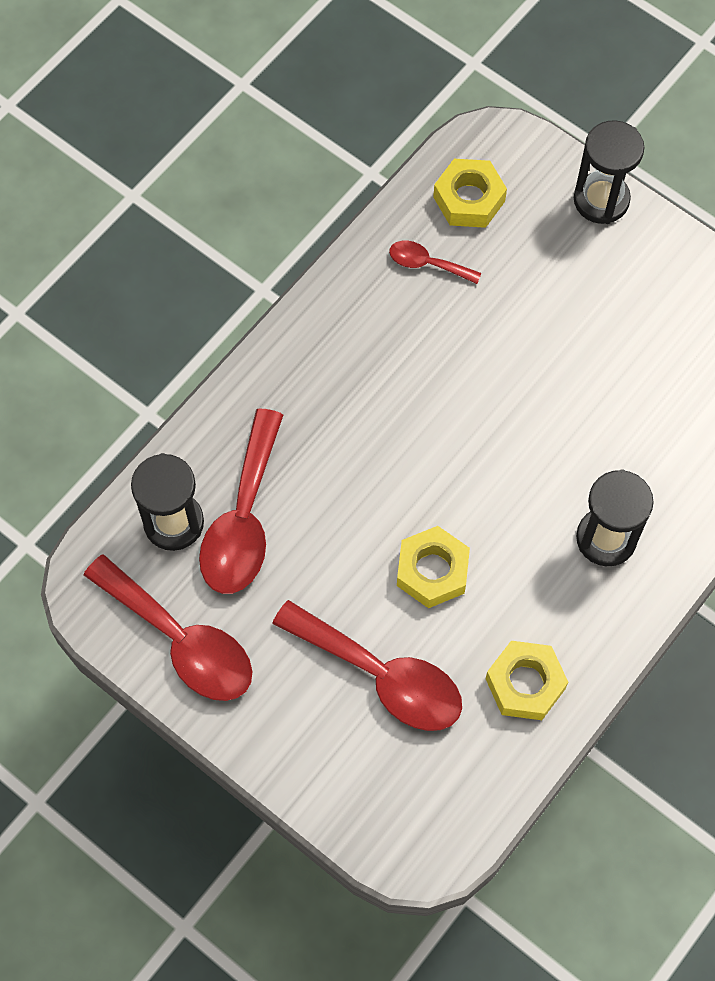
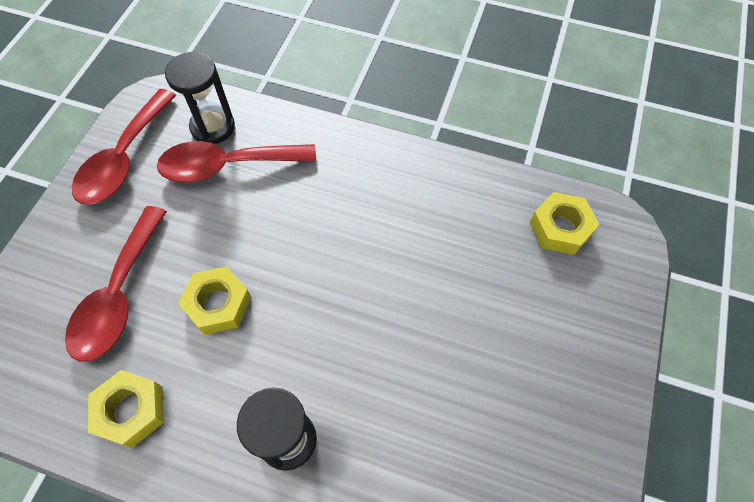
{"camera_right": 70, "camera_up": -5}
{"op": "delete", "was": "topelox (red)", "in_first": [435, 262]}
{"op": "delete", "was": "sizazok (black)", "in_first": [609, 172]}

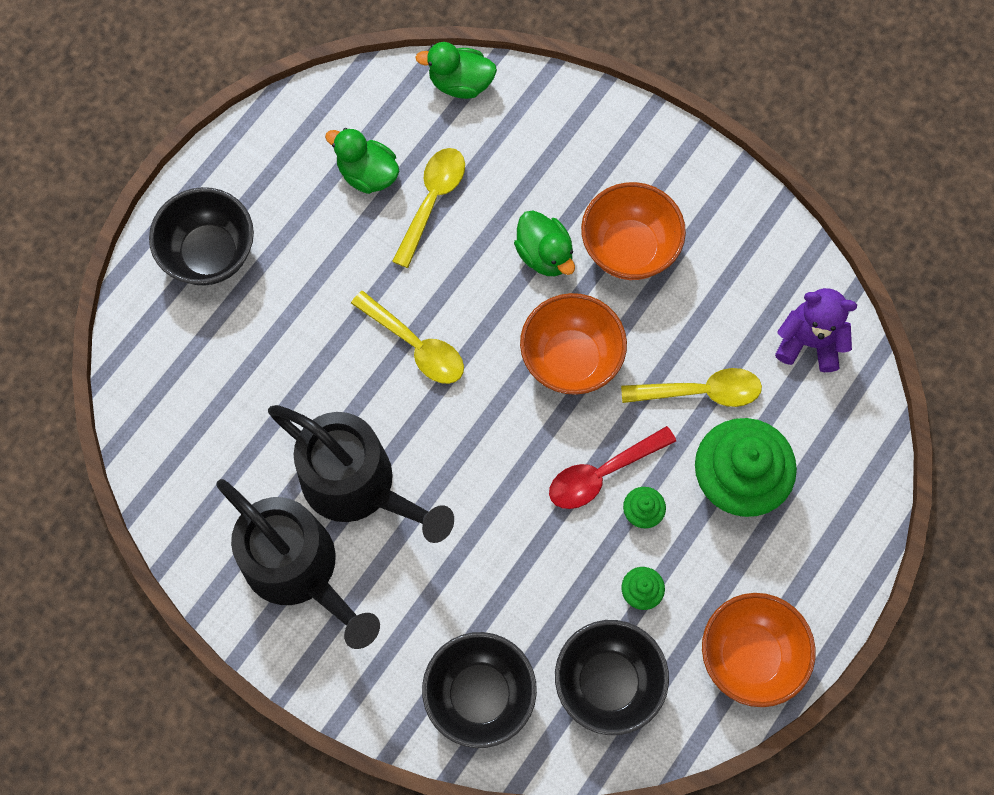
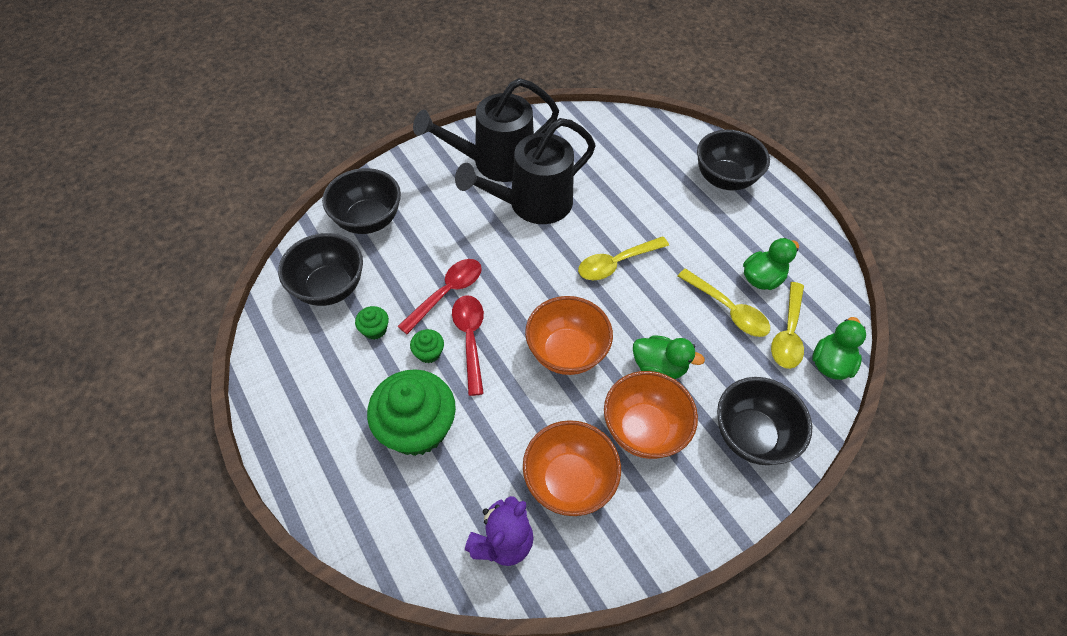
{"camera_right": 110, "camera_up": -15}
{"op": "insert", "now": "topelox (red)", "in_second": [440, 296]}
{"op": "insert", "now": "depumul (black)", "in_second": [764, 421]}
{"op": "move", "was": "topelox (yellow)", "in_first": [691, 387], "in_second": [787, 325]}
{"op": "move", "was": "depumul (orange)", "in_first": [759, 650], "in_second": [572, 468]}
{"op": "rotate", "was": "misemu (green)", "in_first": [544, 243], "in_second": [669, 357], "clockwise": -150}

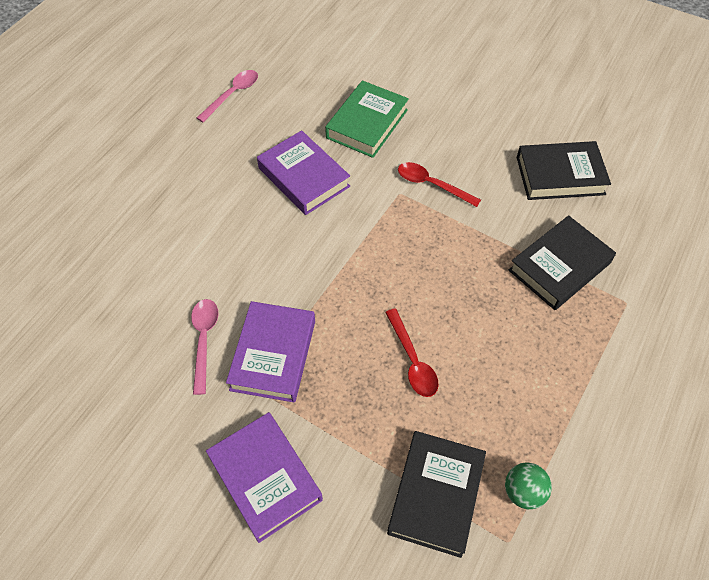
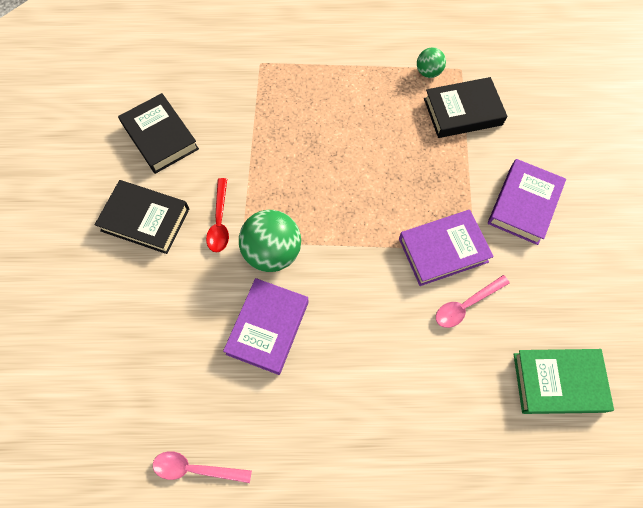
{"camera_right": -120, "camera_up": 10}
{"op": "delete", "was": "topelox (red)", "in_first": [412, 353]}
{"op": "insert", "now": "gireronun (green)", "in_second": [270, 241]}
{"op": "move", "was": "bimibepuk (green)", "in_first": [367, 119], "in_second": [564, 381]}
{"op": "move", "was": "bimibepuk (black)", "in_first": [562, 262], "in_second": [142, 217]}

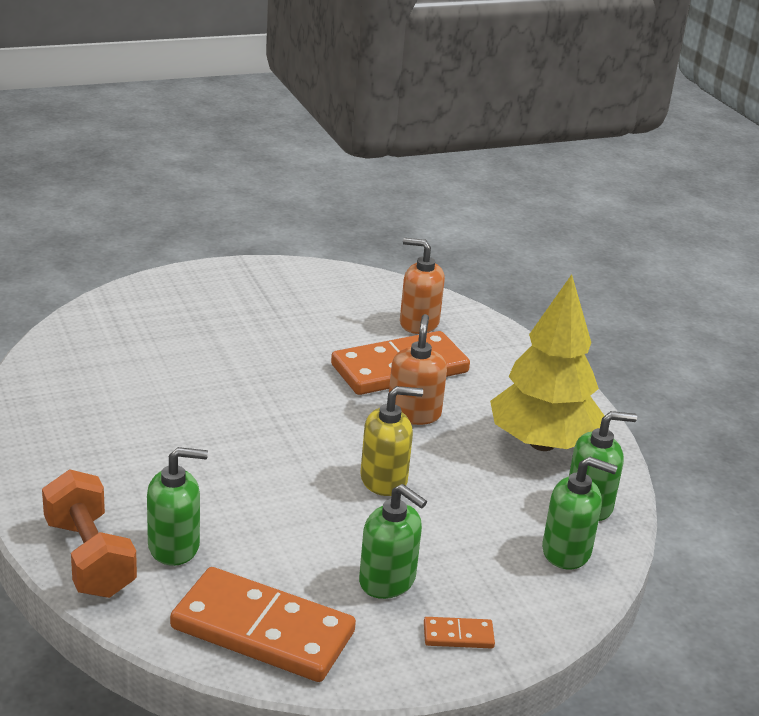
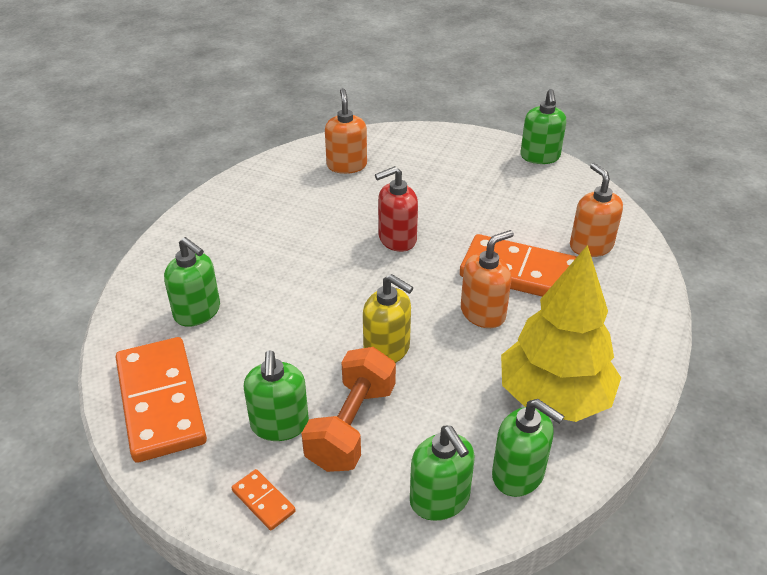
{"camera_right": 50, "camera_up": 10}
{"op": "insert", "now": "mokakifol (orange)", "in_second": [346, 131]}
{"op": "insert", "now": "mokakifol (red)", "in_second": [396, 209]}
{"op": "insert", "now": "mokakifol (green)", "in_second": [543, 126]}
{"op": "move", "was": "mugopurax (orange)", "in_first": [89, 533], "in_second": [348, 409]}

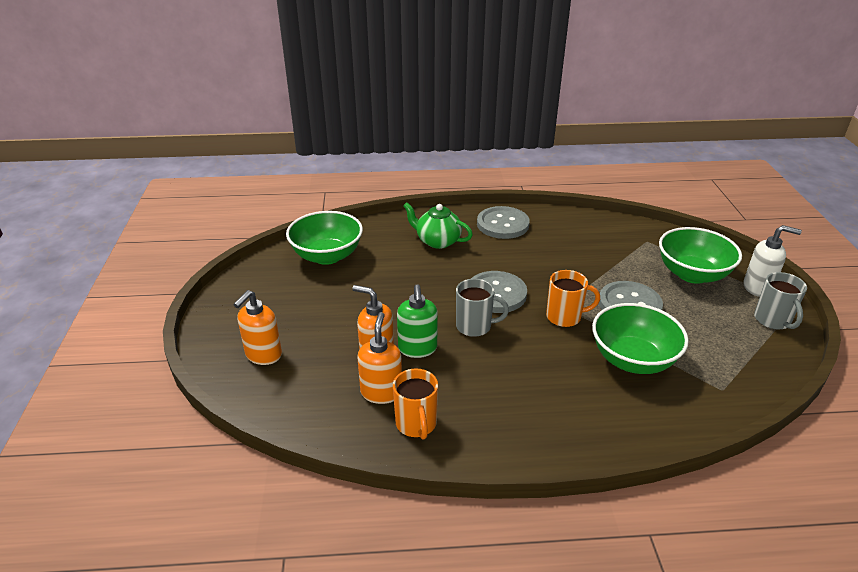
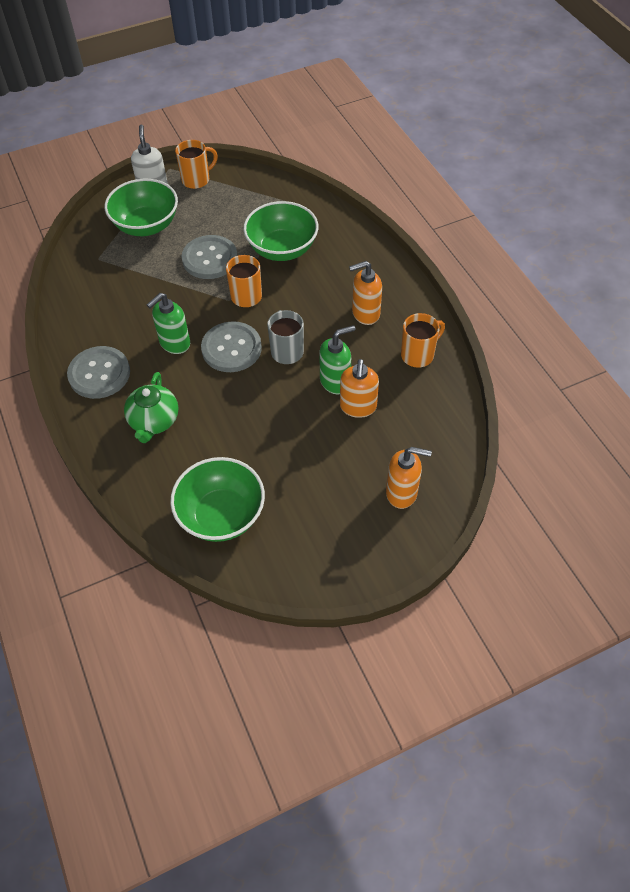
{"camera_right": -110, "camera_up": 20}
{"op": "insert", "now": "mokakifol (green)", "in_second": [168, 323]}
{"op": "move", "was": "mokakifol (orange)", "in_first": [380, 358], "in_second": [365, 293]}
{"op": "recolor", "was": "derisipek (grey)", "now": "derisipek (orange)", "in_first": [780, 301], "in_second": [196, 164]}

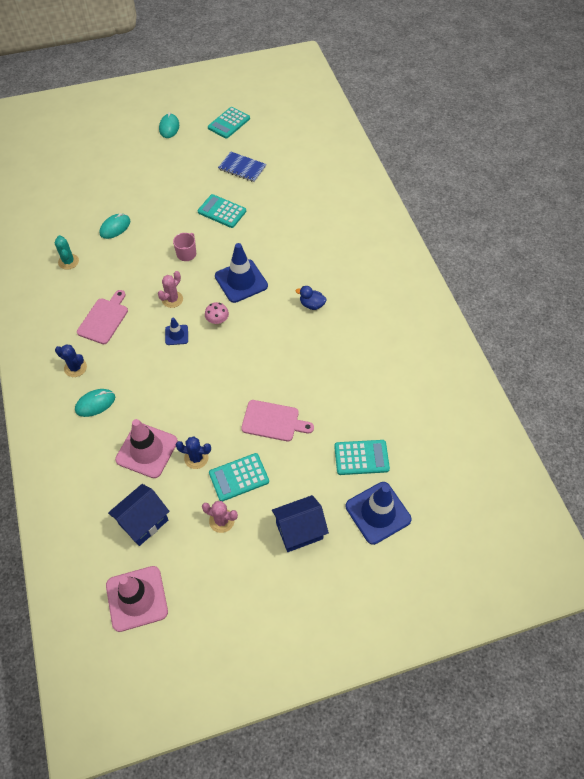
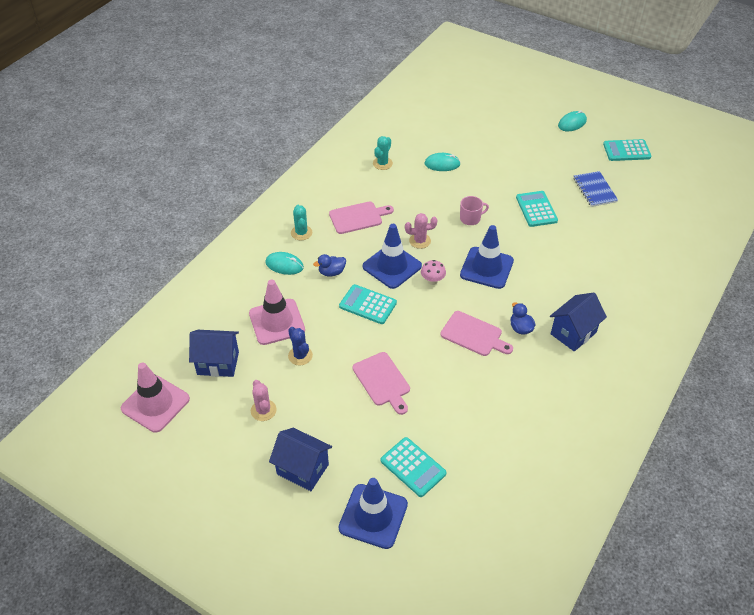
{"camera_right": 50, "camera_up": -10}
{"op": "insert", "now": "misemu (blue)", "in_second": [329, 265]}
{"op": "insert", "now": "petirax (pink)", "in_second": [476, 333]}
{"op": "insert", "now": "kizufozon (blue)", "in_second": [578, 322]}
{"op": "move", "was": "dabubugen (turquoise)", "in_first": [239, 477], "in_second": [368, 304]}
{"op": "recolor", "was": "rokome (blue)", "now": "rokome (turquoise)", "in_first": [71, 360], "in_second": [301, 222]}
{"op": "resize", "was": "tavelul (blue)", "in_first": [176, 331], "in_second": [392, 256], "ratio": 1.98}

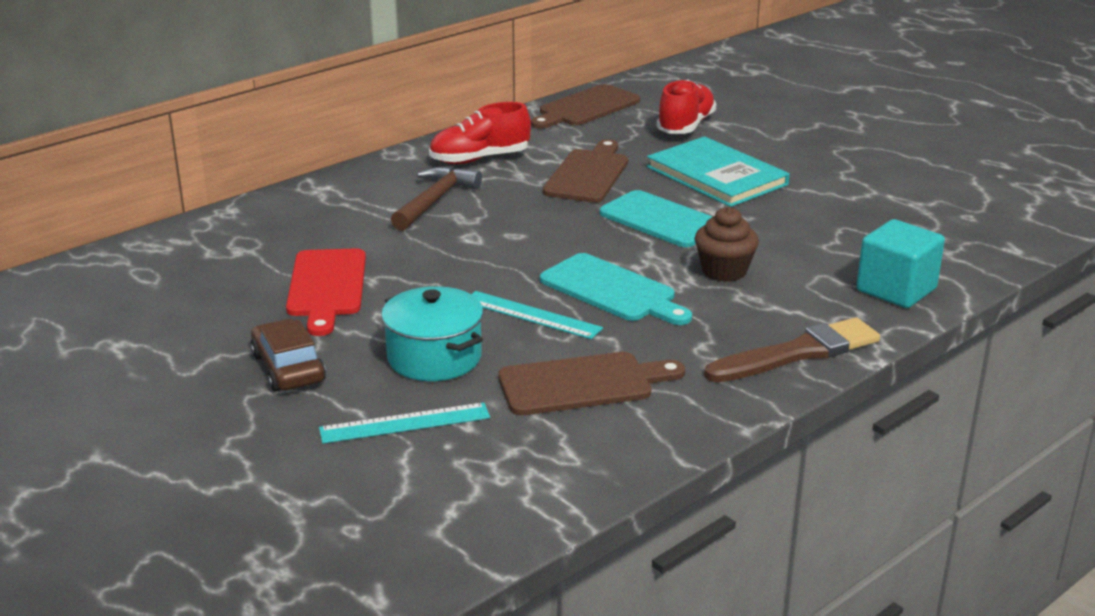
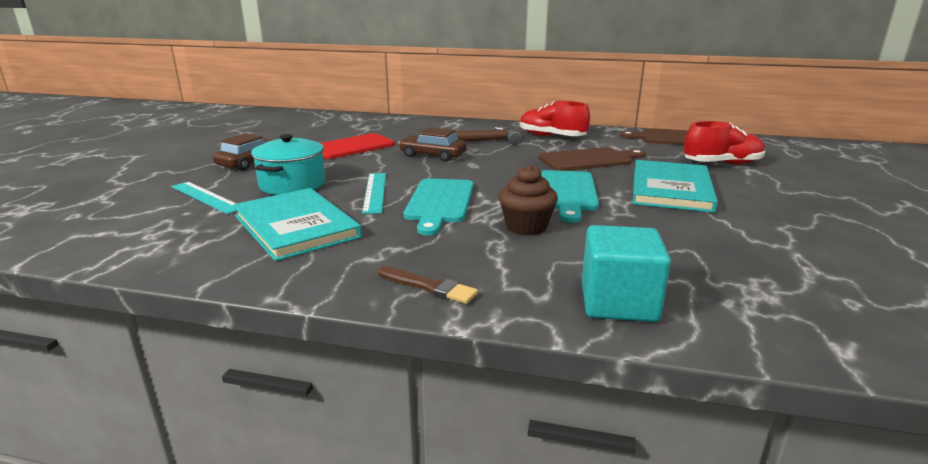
{"camera_right": 55, "camera_up": -5}
{"op": "insert", "now": "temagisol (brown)", "in_second": [432, 144]}
{"op": "replace", "was": "petirax (brown)", "now": "bimibepuk (turquoise)", "in_first": [591, 383], "in_second": [297, 224]}
{"op": "resize", "was": "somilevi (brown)", "in_first": [792, 349], "in_second": [428, 285], "ratio": 0.57}

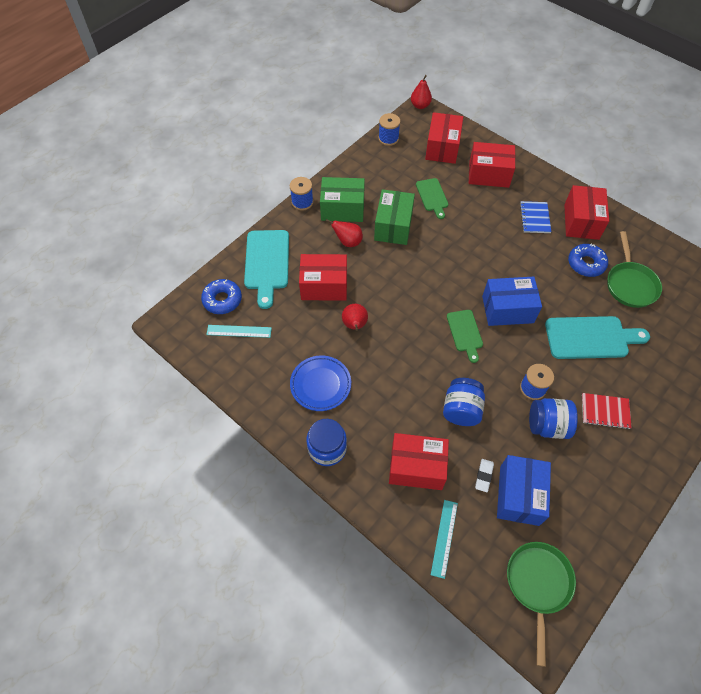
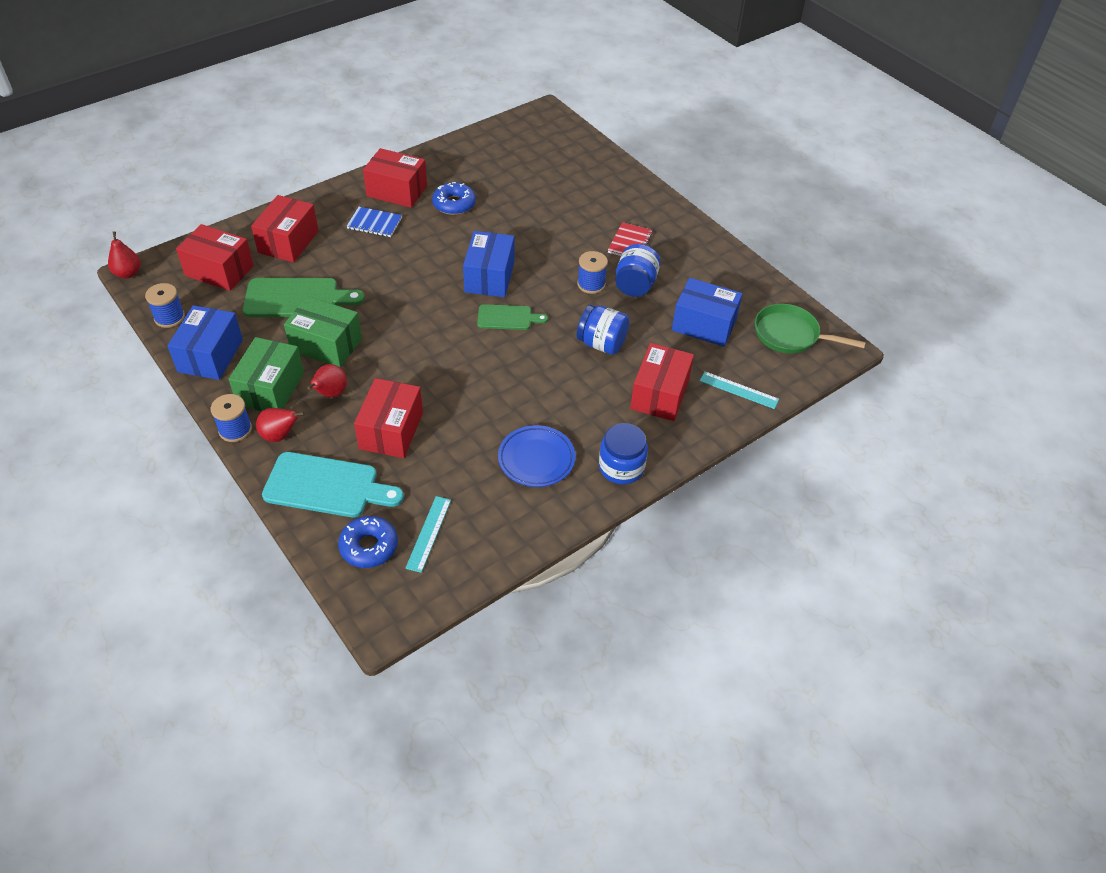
{"camera_right": -80, "camera_up": -10}
{"op": "delete", "was": "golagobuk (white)", "in_first": [484, 475]}
{"op": "delete", "was": "petirax (turquoise)", "in_first": [597, 337]}
{"op": "delete", "was": "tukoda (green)", "in_first": [634, 269]}
{"op": "insert", "now": "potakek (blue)", "in_second": [205, 342]}
{"op": "move", "was": "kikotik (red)", "in_first": [355, 317], "in_second": [280, 425]}
{"op": "resize", "was": "petirax (green)", "in_first": [432, 198], "in_second": [304, 297], "ratio": 1.69}

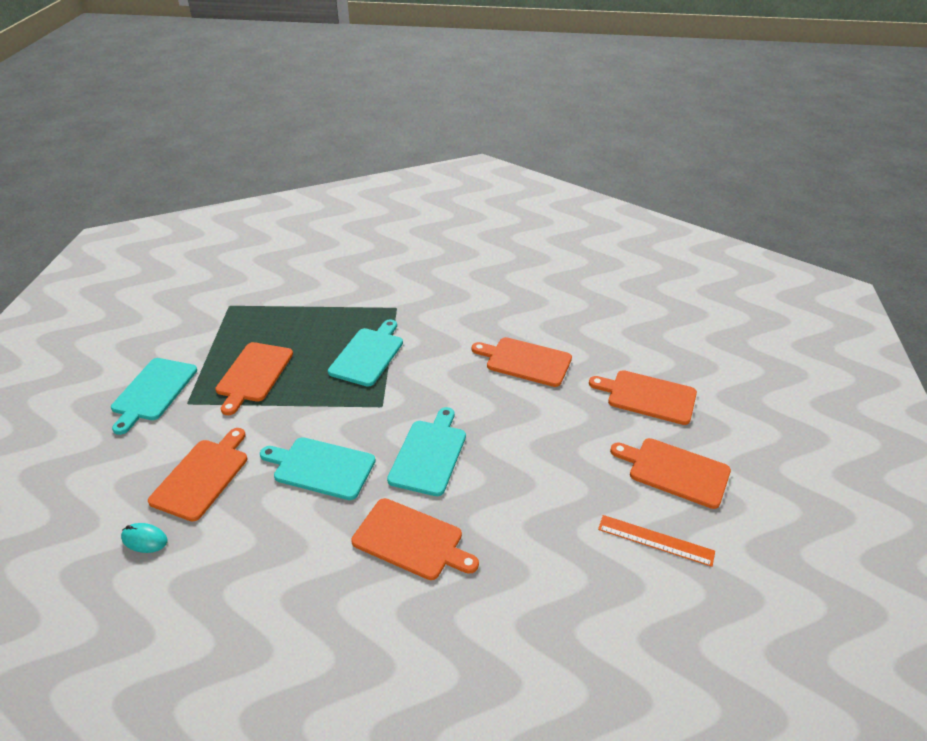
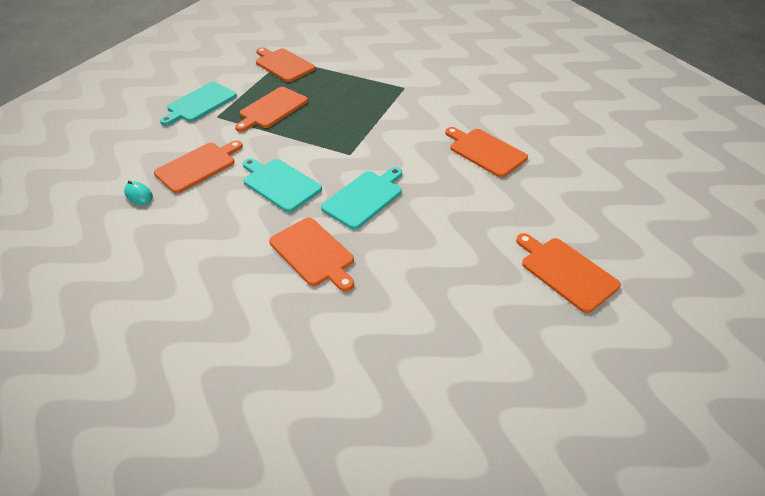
{"camera_right": 25, "camera_up": 5}
{"op": "delete", "was": "petirax (turquoise)", "in_first": [365, 353]}
{"op": "delete", "was": "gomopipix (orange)", "in_first": [656, 541]}
{"op": "move", "was": "petirax (orange)", "in_first": [643, 397], "in_second": [286, 64]}

